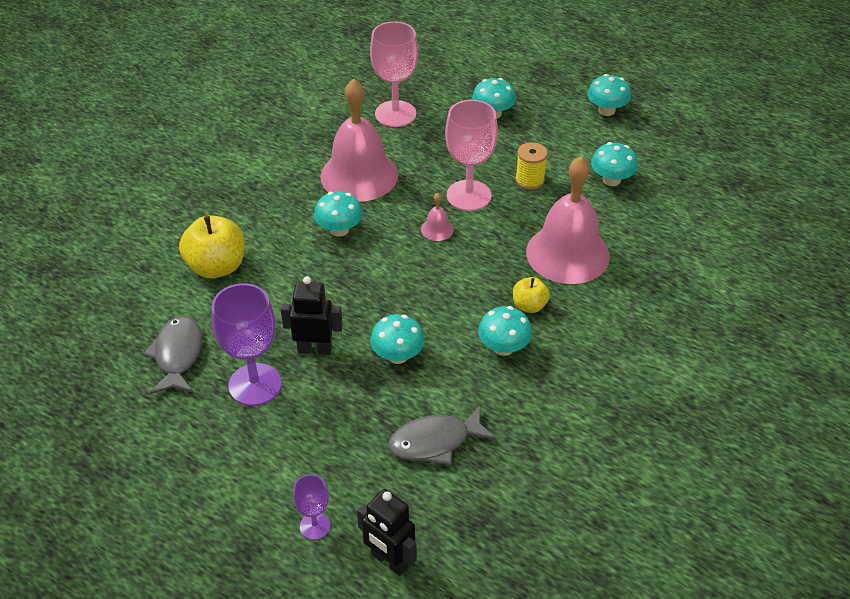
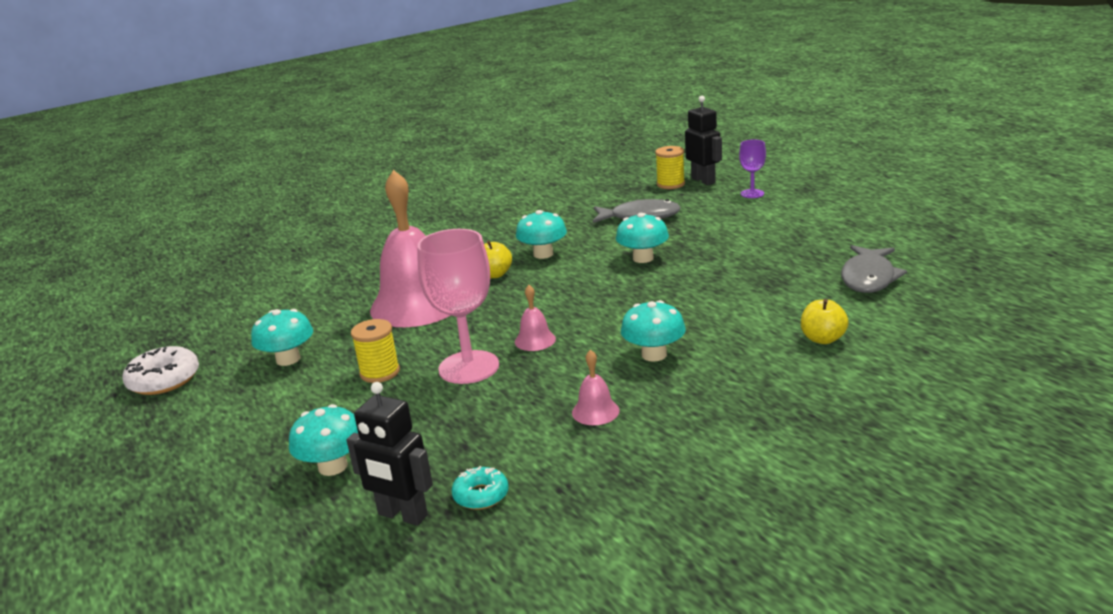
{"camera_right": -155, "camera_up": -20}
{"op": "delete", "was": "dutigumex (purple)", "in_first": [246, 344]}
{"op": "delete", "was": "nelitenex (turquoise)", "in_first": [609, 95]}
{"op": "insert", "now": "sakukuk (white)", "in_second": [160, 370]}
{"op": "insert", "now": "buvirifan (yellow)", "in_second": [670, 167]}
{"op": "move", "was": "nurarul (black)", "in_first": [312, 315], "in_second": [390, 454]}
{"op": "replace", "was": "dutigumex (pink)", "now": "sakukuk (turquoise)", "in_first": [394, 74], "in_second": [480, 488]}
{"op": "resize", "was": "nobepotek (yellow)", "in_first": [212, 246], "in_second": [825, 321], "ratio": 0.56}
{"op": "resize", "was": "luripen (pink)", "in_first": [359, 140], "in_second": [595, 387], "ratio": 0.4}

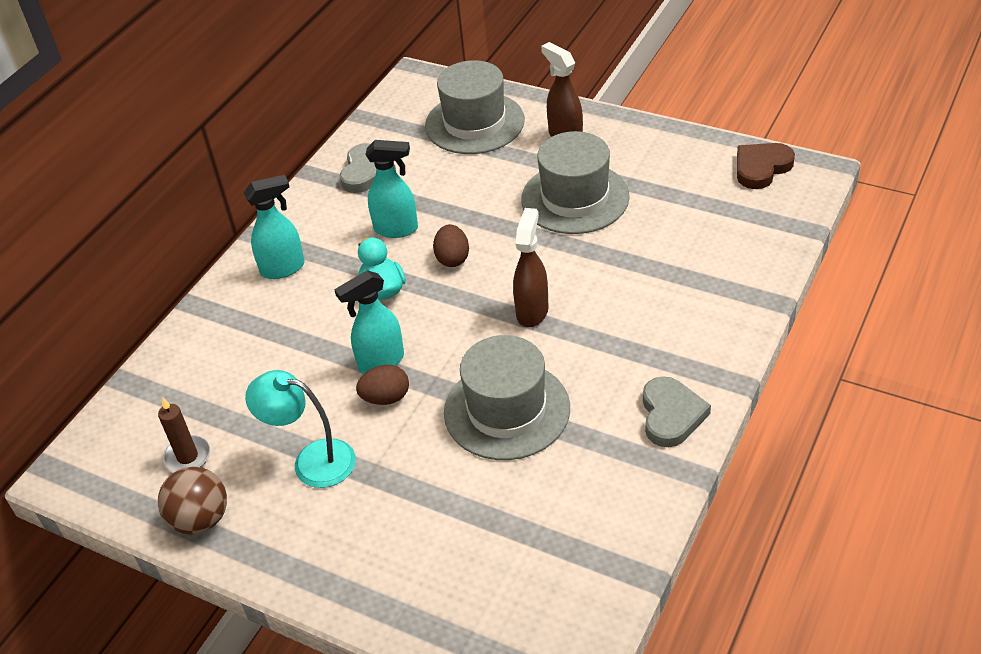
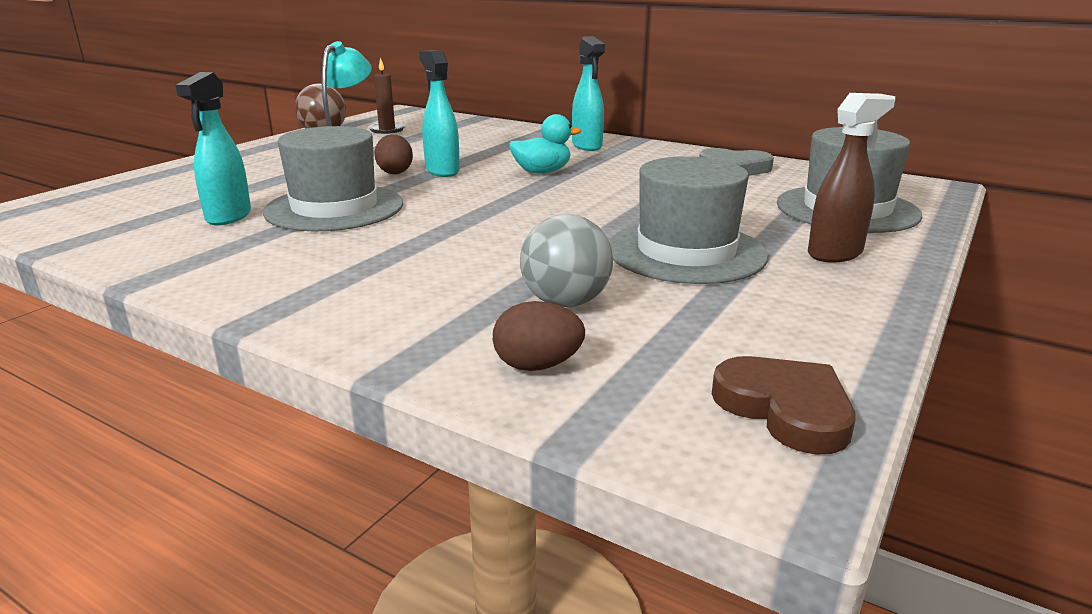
{"camera_right": 90, "camera_up": -20}
{"op": "delete", "was": "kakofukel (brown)", "in_first": [531, 267]}
{"op": "delete", "was": "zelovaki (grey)", "in_first": [677, 411]}
{"op": "insert", "now": "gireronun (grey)", "in_second": [566, 260]}
{"op": "move", "was": "kakofukel (turquoise)", "in_first": [391, 189], "in_second": [213, 148]}
{"op": "move", "was": "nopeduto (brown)", "in_first": [451, 245], "in_second": [539, 336]}

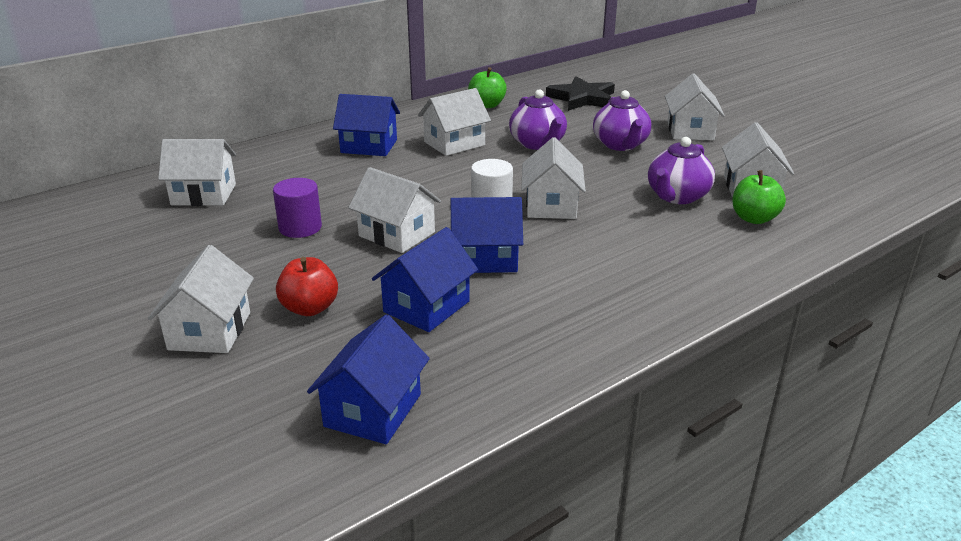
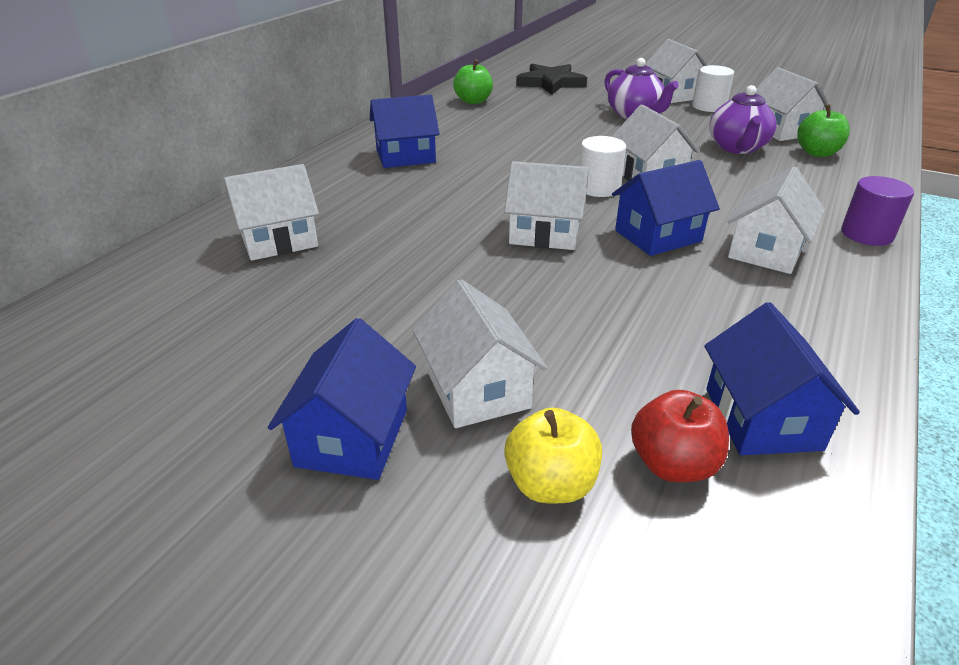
{"camera_right": -25, "camera_up": 5}
{"op": "delete", "was": "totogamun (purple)", "in_first": [538, 119]}
{"op": "insert", "now": "nobepotek (yellow)", "in_second": [553, 455]}
{"op": "insert", "now": "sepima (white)", "in_second": [713, 88]}
{"op": "move", "was": "sepima (purple)", "in_first": [297, 208], "in_second": [877, 211]}
{"op": "move", "was": "nobepotek (red)", "in_first": [307, 286], "in_second": [680, 436]}
{"op": "move", "was": "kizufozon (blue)", "in_first": [425, 279], "in_second": [342, 399]}
{"op": "move", "was": "kizufozon (white)", "in_first": [454, 122], "in_second": [776, 220]}

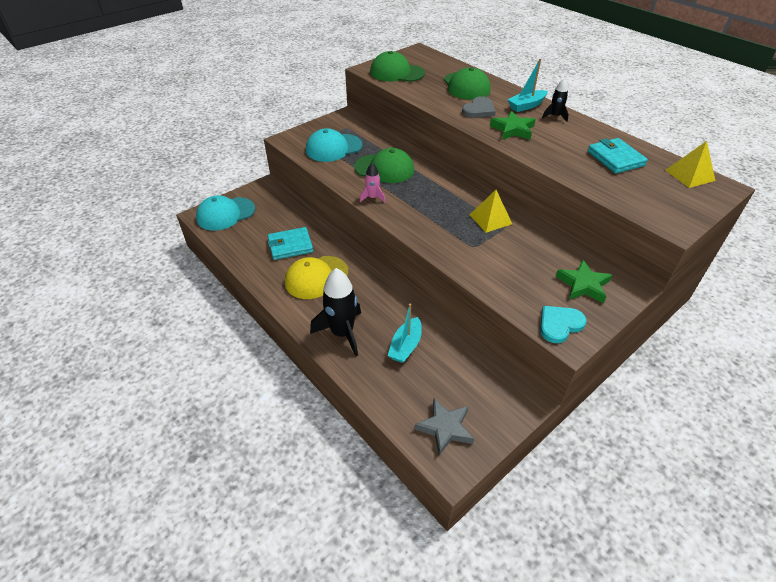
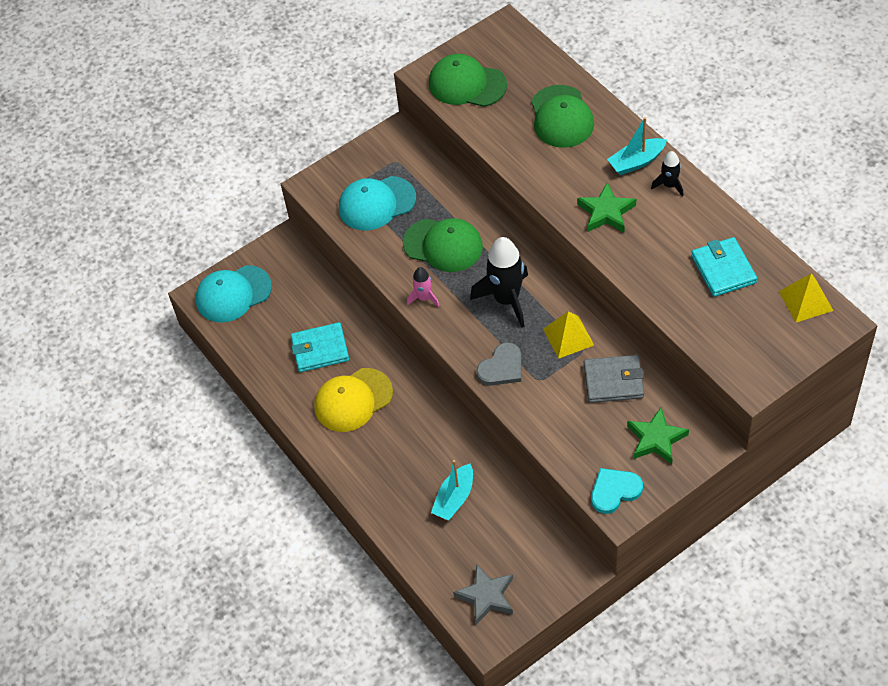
{"camera_right": 10, "camera_up": 10}
{"op": "insert", "now": "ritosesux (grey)", "in_second": [614, 379]}
{"op": "move", "was": "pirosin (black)", "in_first": [335, 312], "in_second": [499, 282]}
{"op": "move", "was": "zelovaki (grey)", "in_first": [479, 107], "in_second": [498, 364]}

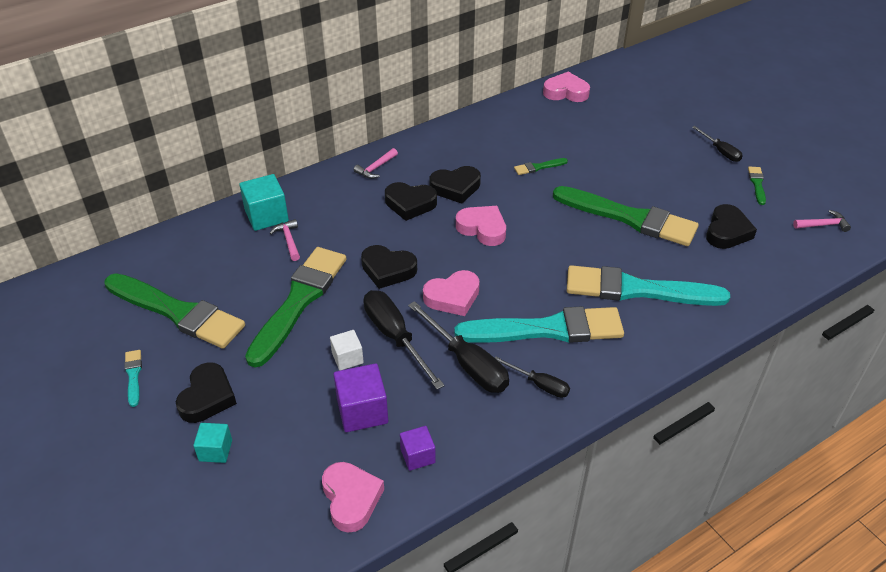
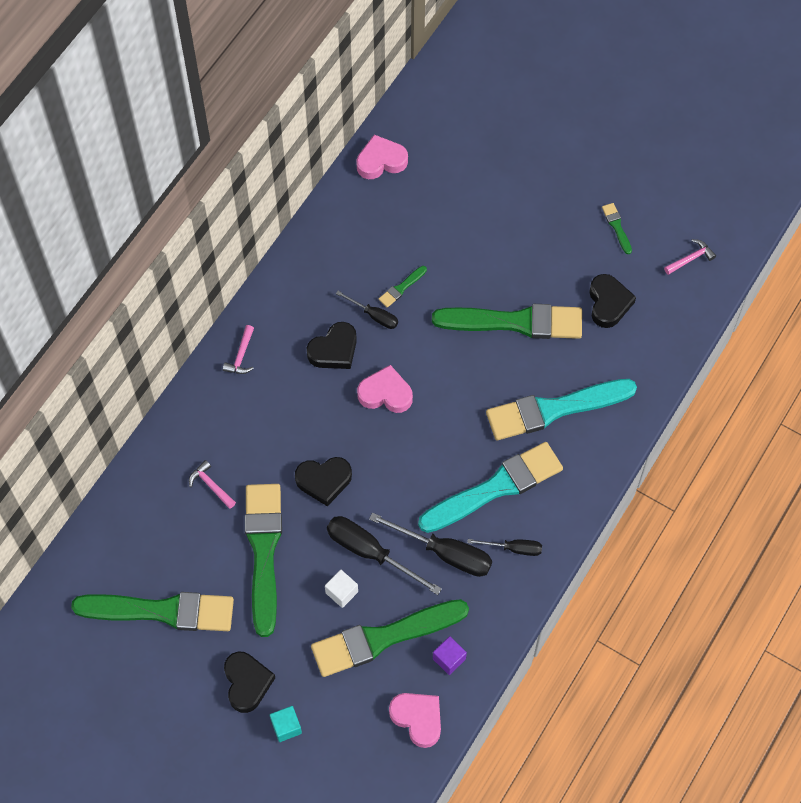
{"camera_right": -25, "camera_up": 20}
{"op": "delete", "was": "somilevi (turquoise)", "in_first": [133, 378]}
{"op": "delete", "was": "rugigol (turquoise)", "in_first": [264, 202]}
{"op": "delete", "was": "zelovaki (black)", "in_first": [411, 201]}
{"op": "delete", "was": "zelovaki (pink)", "in_first": [451, 293]}
{"op": "move", "was": "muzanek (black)", "in_first": [717, 144], "in_second": [367, 310]}
{"op": "replace", "was": "rugigol (purple)", "now": "somilevi (green)", "in_first": [360, 397], "in_second": [390, 638]}

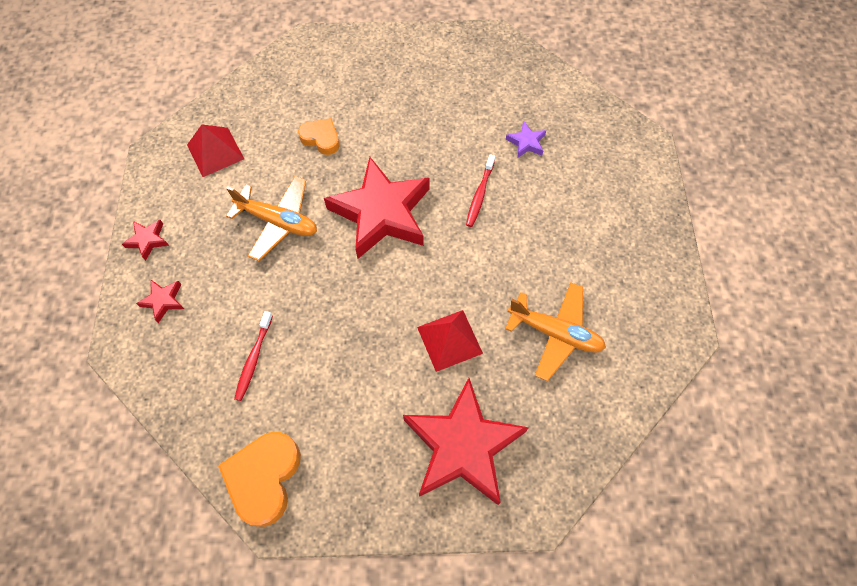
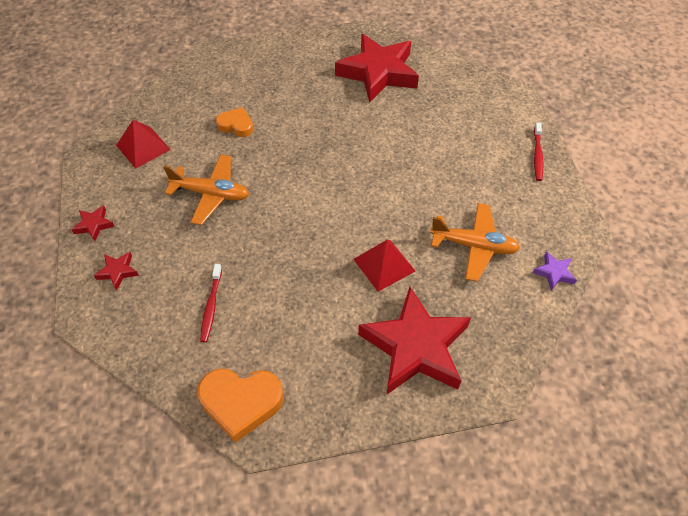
{"camera_right": -10, "camera_up": -10}
{"op": "move", "was": "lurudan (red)", "in_first": [377, 208], "in_second": [377, 68]}
{"op": "move", "was": "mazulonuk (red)", "in_first": [480, 190], "in_second": [538, 151]}
{"op": "move", "was": "lurudan (purple)", "in_first": [526, 140], "in_second": [555, 271]}
{"op": "rotate", "was": "zelovaki (orange)", "in_first": [259, 479], "in_second": [240, 405], "clockwise": -90}

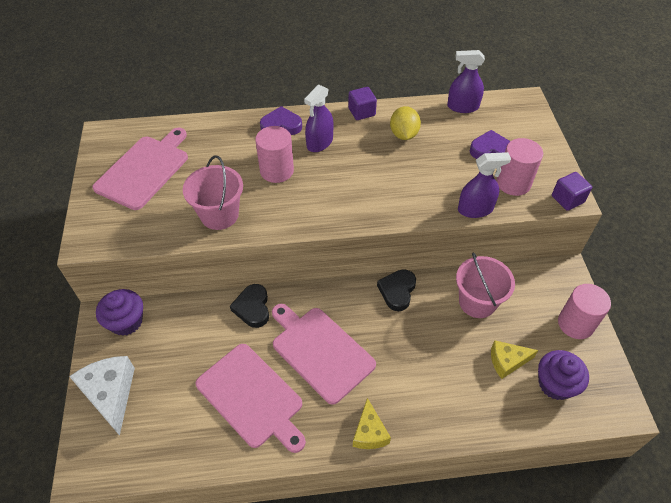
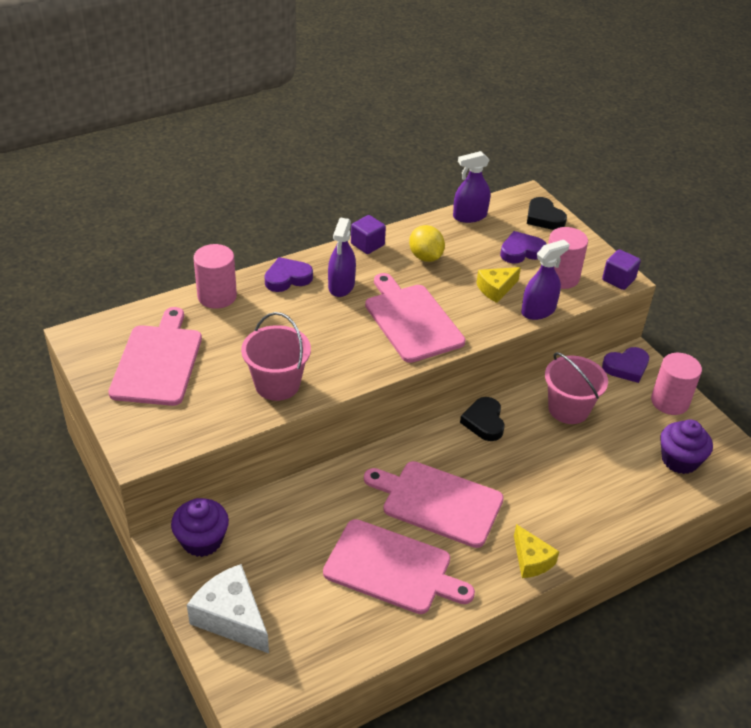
{"camera_right": -25, "camera_up": -10}
{"op": "insert", "now": "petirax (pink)", "in_second": [415, 318]}
{"op": "insert", "now": "zelovaki (purple)", "in_second": [625, 365]}
{"op": "move", "was": "zelovaki (black)", "in_first": [249, 306], "in_second": [547, 213]}
{"op": "move", "was": "sepima (pink)", "in_first": [274, 154], "in_second": [215, 276]}
{"op": "move", "was": "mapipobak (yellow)", "in_first": [514, 360], "in_second": [498, 285]}

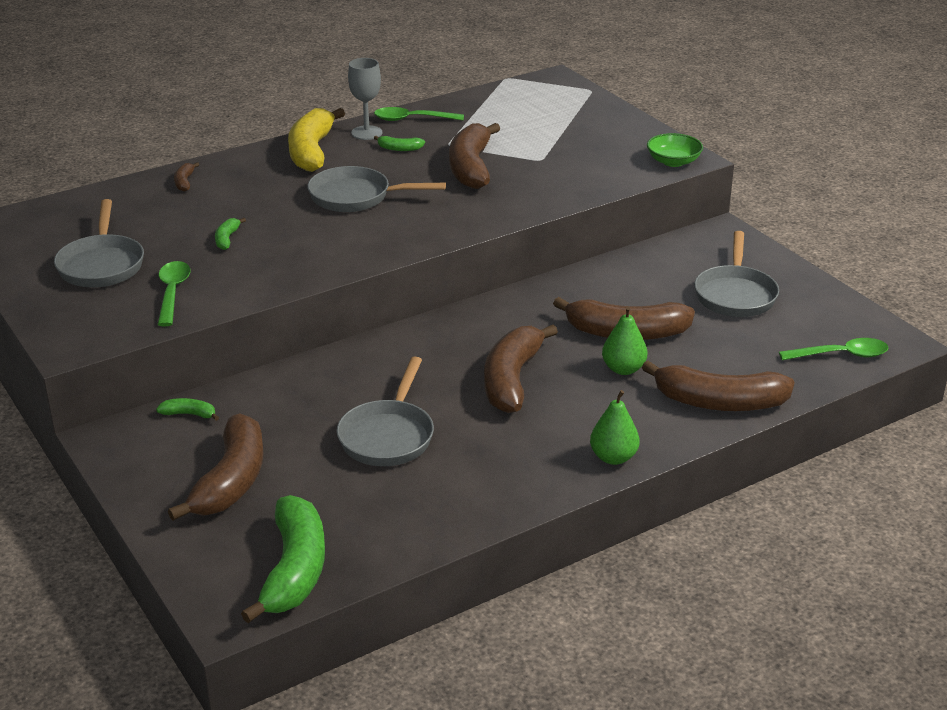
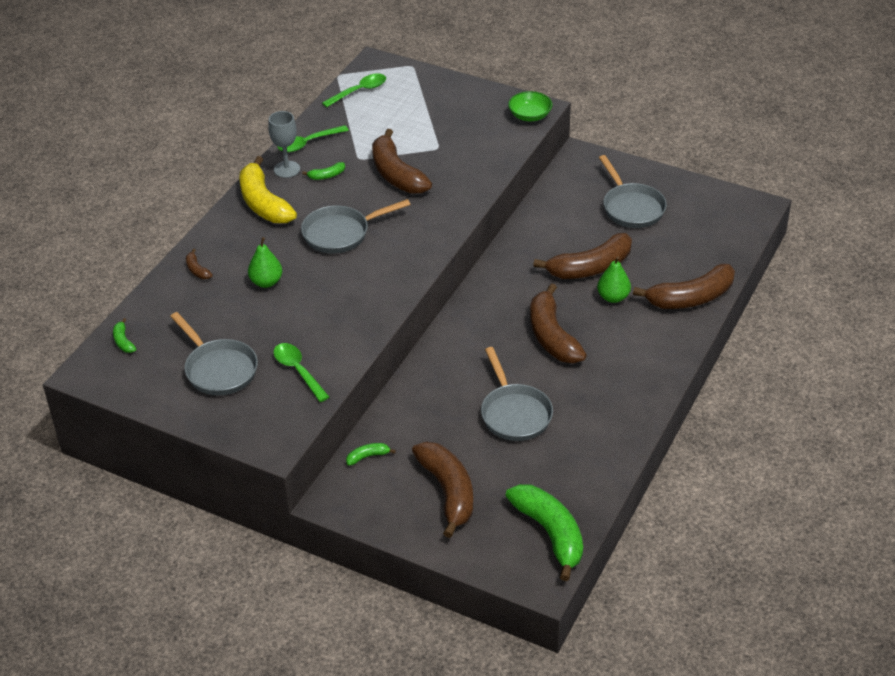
{"camera_right": -30, "camera_up": 10}
{"op": "move", "was": "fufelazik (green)", "in_first": [230, 234], "in_second": [124, 335]}
{"op": "move", "was": "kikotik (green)", "in_first": [615, 427], "in_second": [265, 262]}
{"op": "move", "was": "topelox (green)", "in_first": [834, 349], "in_second": [354, 90]}

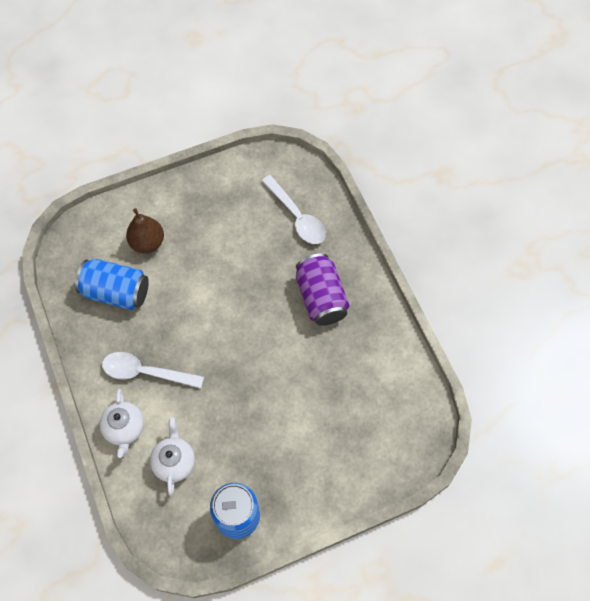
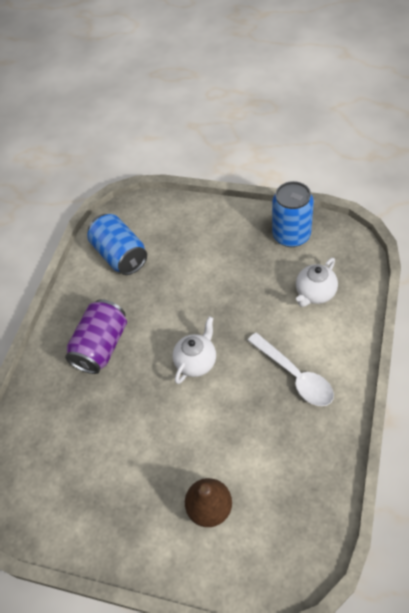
{"camera_right": -135, "camera_up": -10}
{"op": "delete", "was": "topelox (white)", "in_first": [294, 209]}
{"op": "move", "was": "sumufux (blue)", "in_first": [112, 284], "in_second": [117, 244]}
{"op": "move", "was": "totogamun (white)", "in_first": [122, 423], "in_second": [194, 350]}

